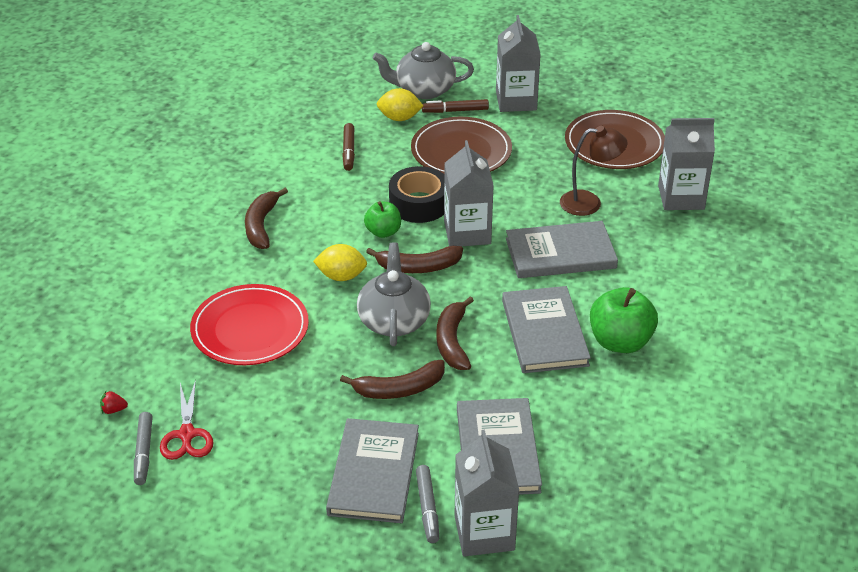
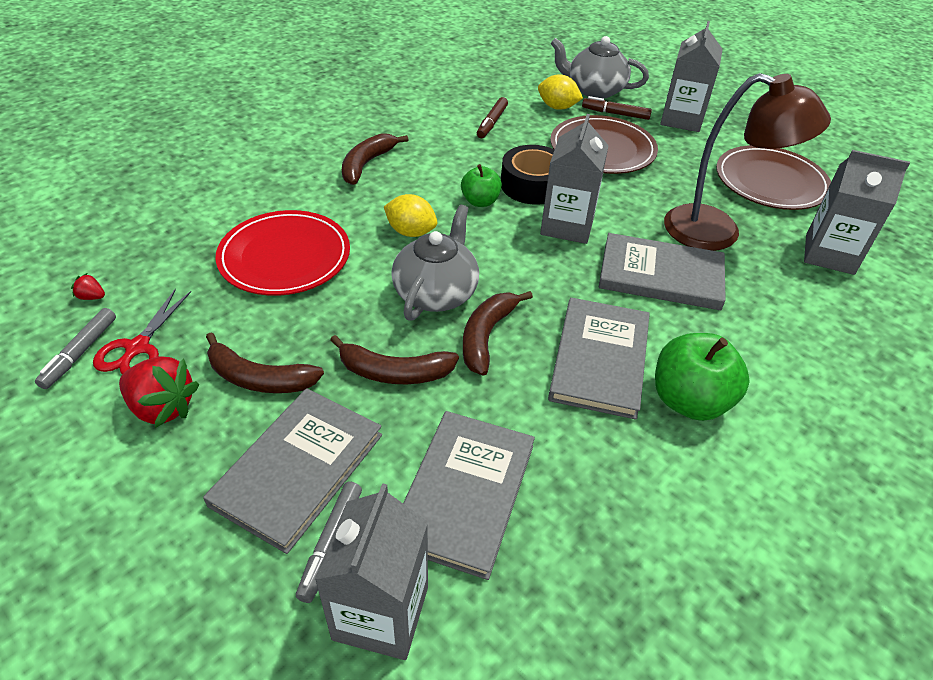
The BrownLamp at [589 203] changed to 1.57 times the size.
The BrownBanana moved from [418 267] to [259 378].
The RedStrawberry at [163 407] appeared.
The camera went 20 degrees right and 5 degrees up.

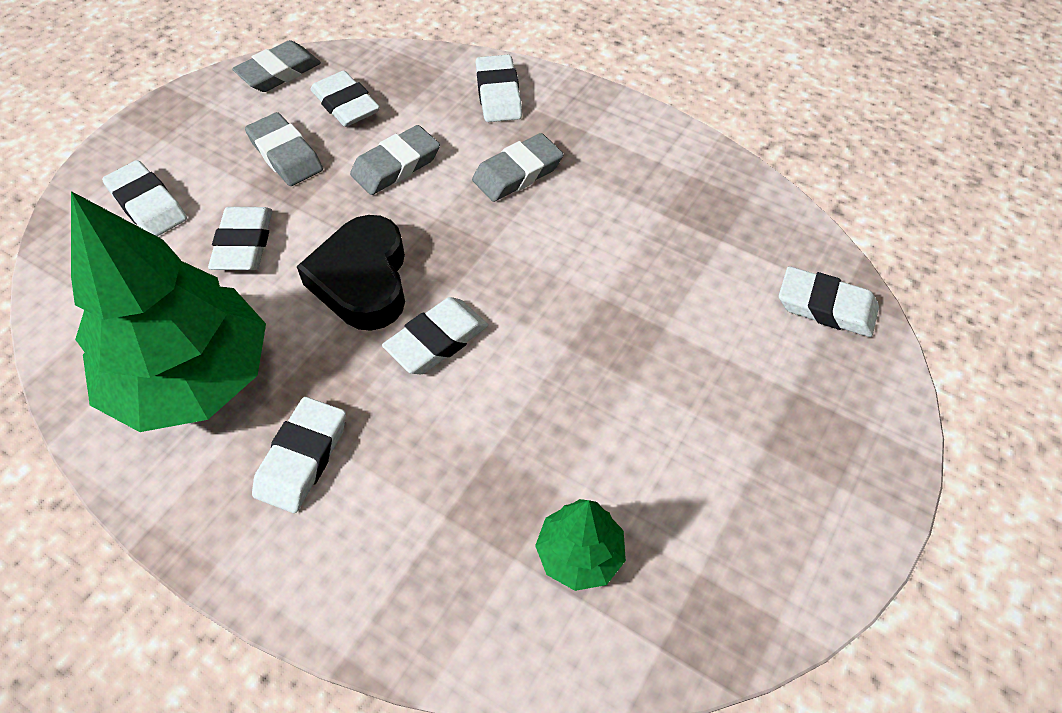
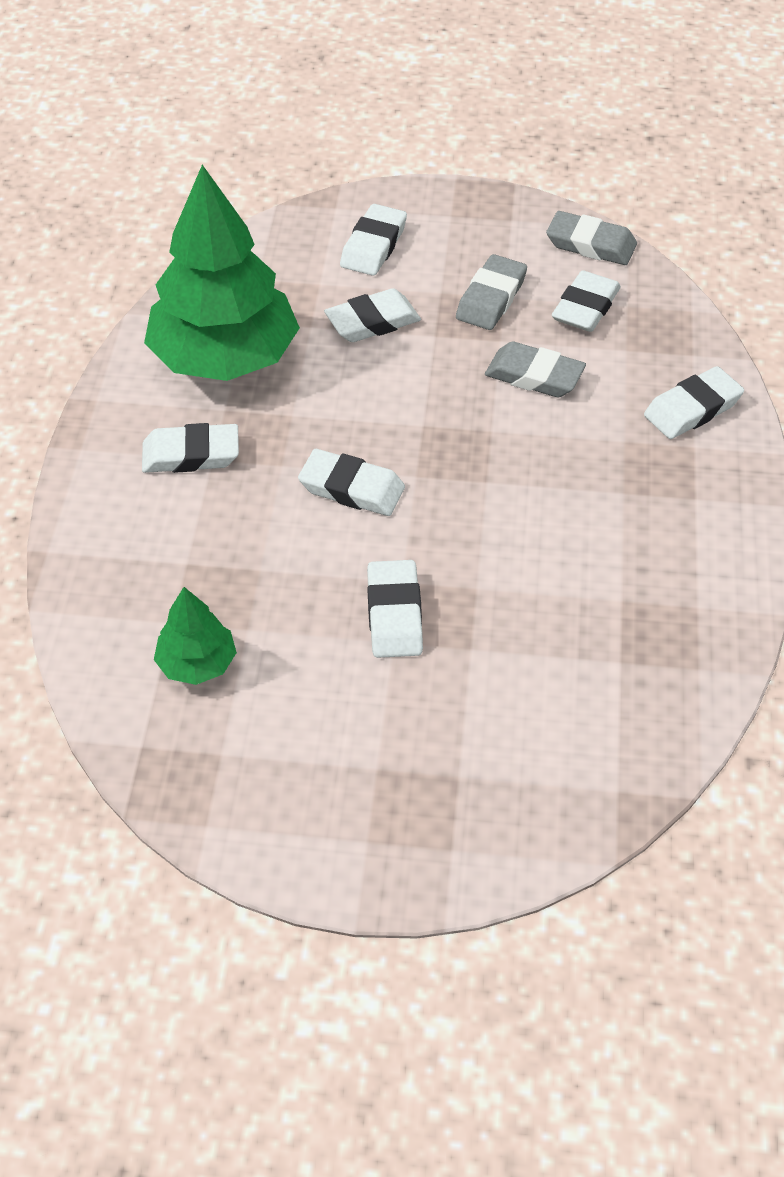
The GreyEraser at [517 173] disappeared.
The BlackHeart at [362 280] disappeared.
The WhiteEraser moved from [826 307] to [394 614].
The camera went 65 degrees right and 5 degrees down.

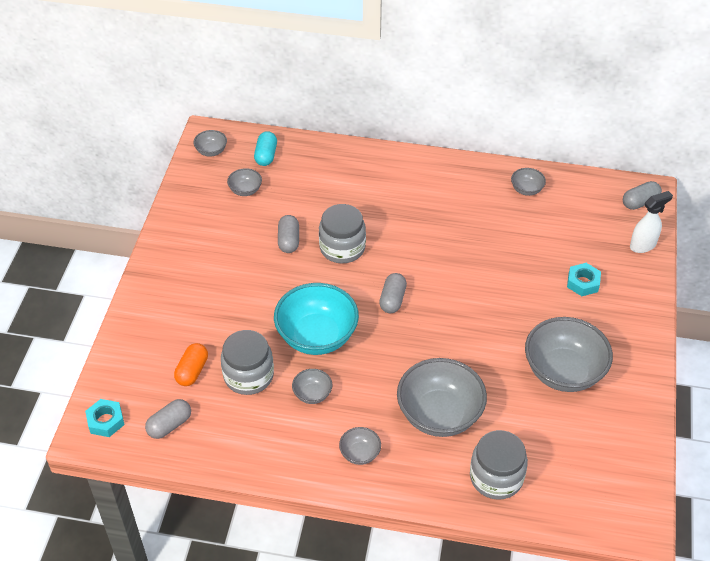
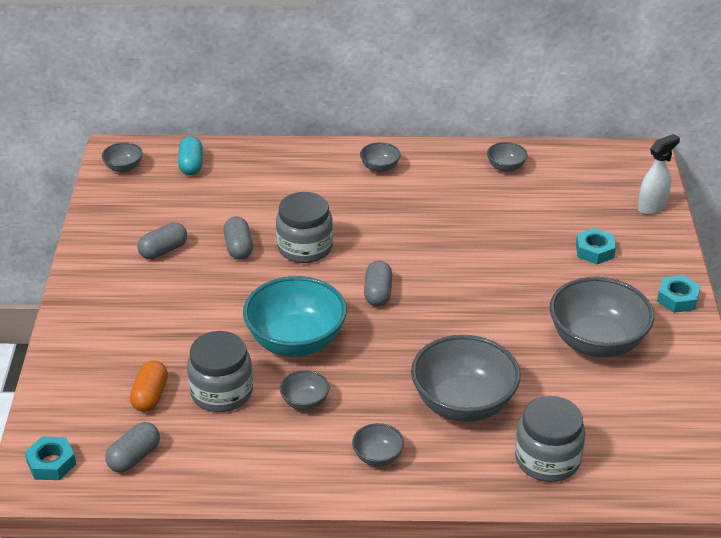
The GreyBowl moved from [245 190] to [380 167].
The GreyCapsule moved from [640 202] to [163 250].
The TurquoiseNut at [677 299] appeared.
The camera went 10 degrees left and 10 degrees down.

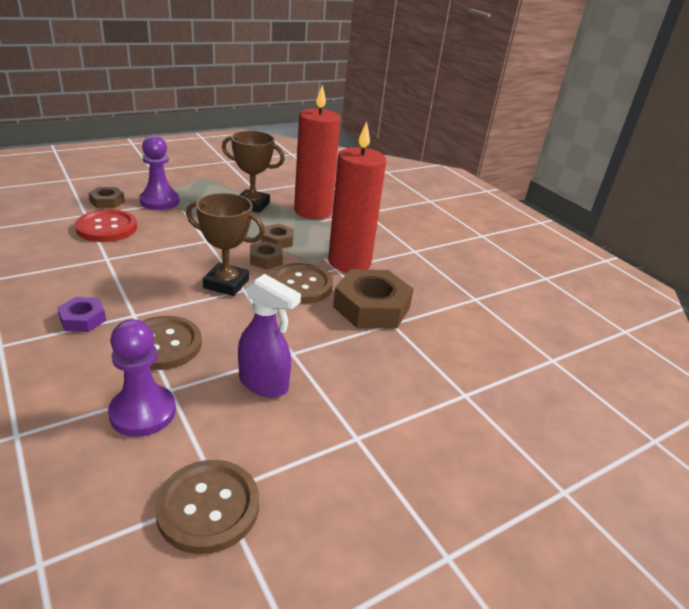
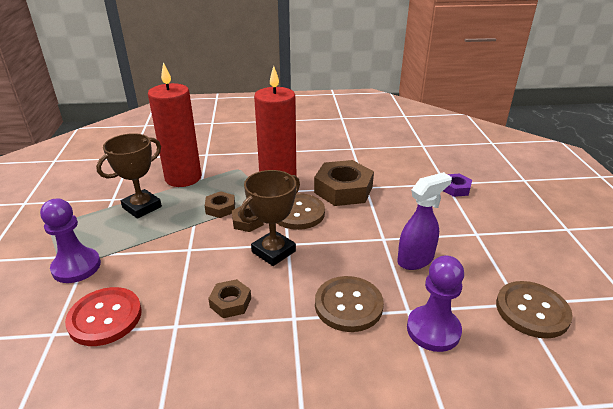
The BrownNut moved from [107 202] to [230 302].
The PurpleNut moved from [83 319] to [455 188].
The camera went 60 degrees left and 0 degrees up.

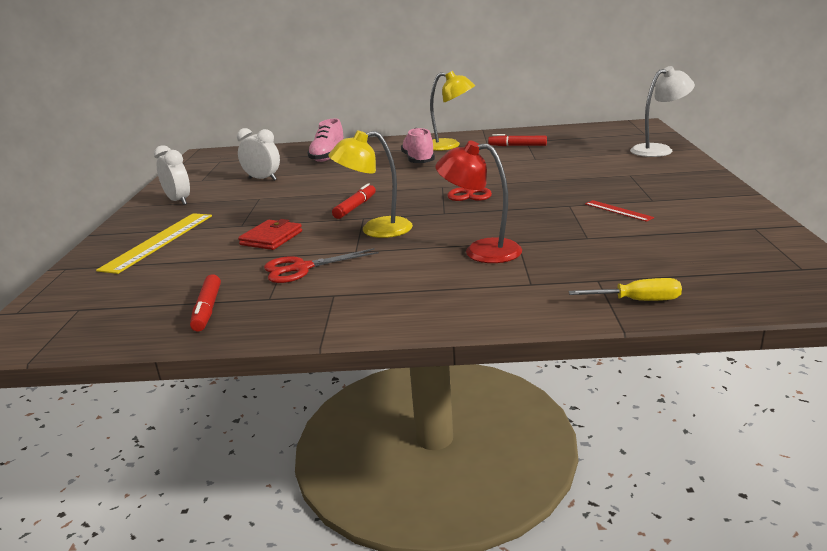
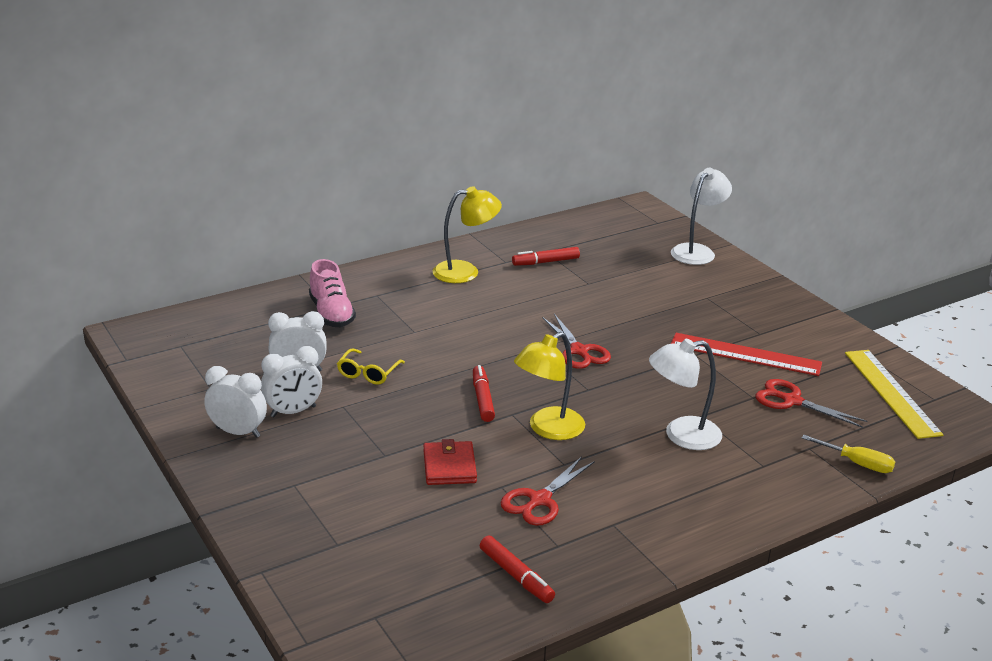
The PinkShoe at [418 160] disappeared.
The RedLamp at [481 251] became the WhiteLamp at [681 435].
The RedRuler at [618 211] changed to 2.01 times the size.
The YellowRuler moved from [159 241] to [891 392].
The YellowScrewdriver at [637 301] turned 60 degrees clockwise.
The WhiteClock at [293 411] appeared.
The YellowGlasses at [368 373] appeared.
The RedScissors at [792 401] appeared.
The camera went 35 degrees left and 5 degrees up.

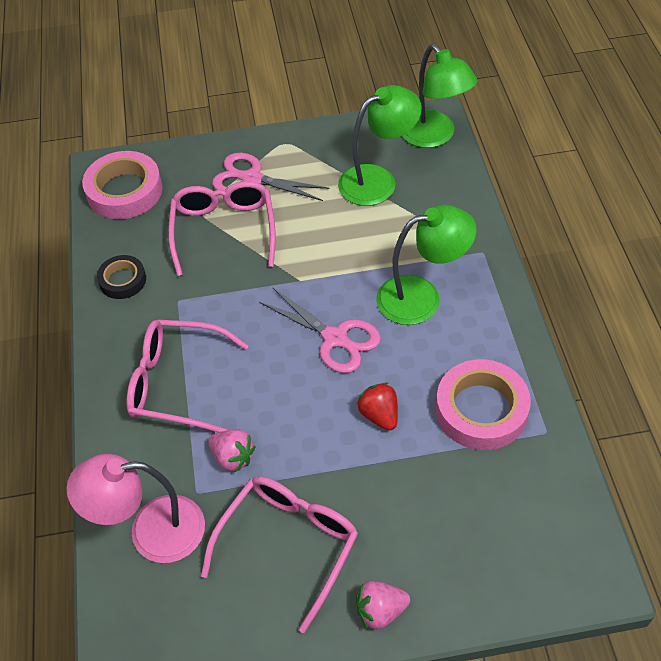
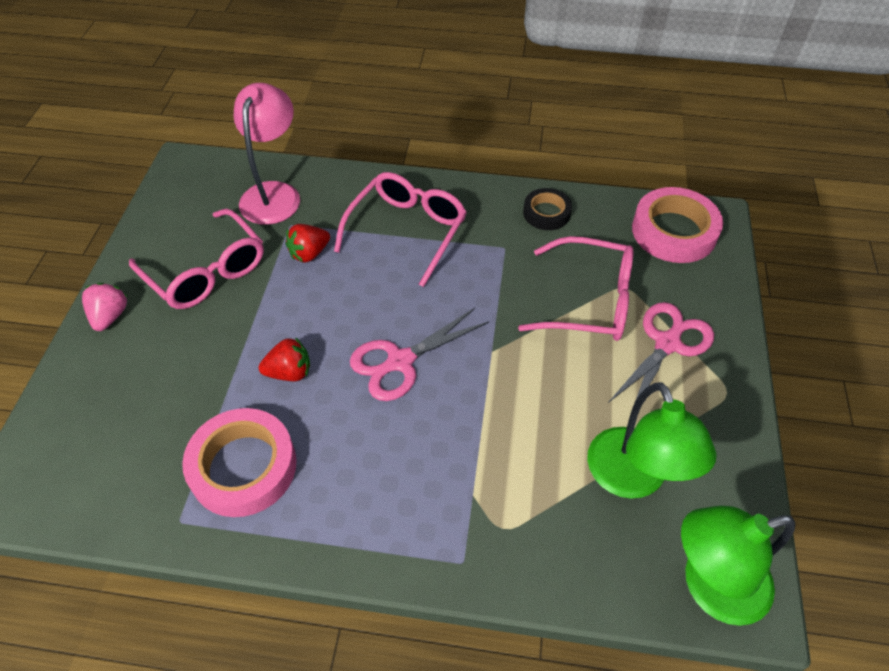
The GreenLamp at [421 297] disappeared.
The PinkStrawberry at [233 457] became the RedStrawberry at [309 253].
The camera went 105 degrees right and 0 degrees up.

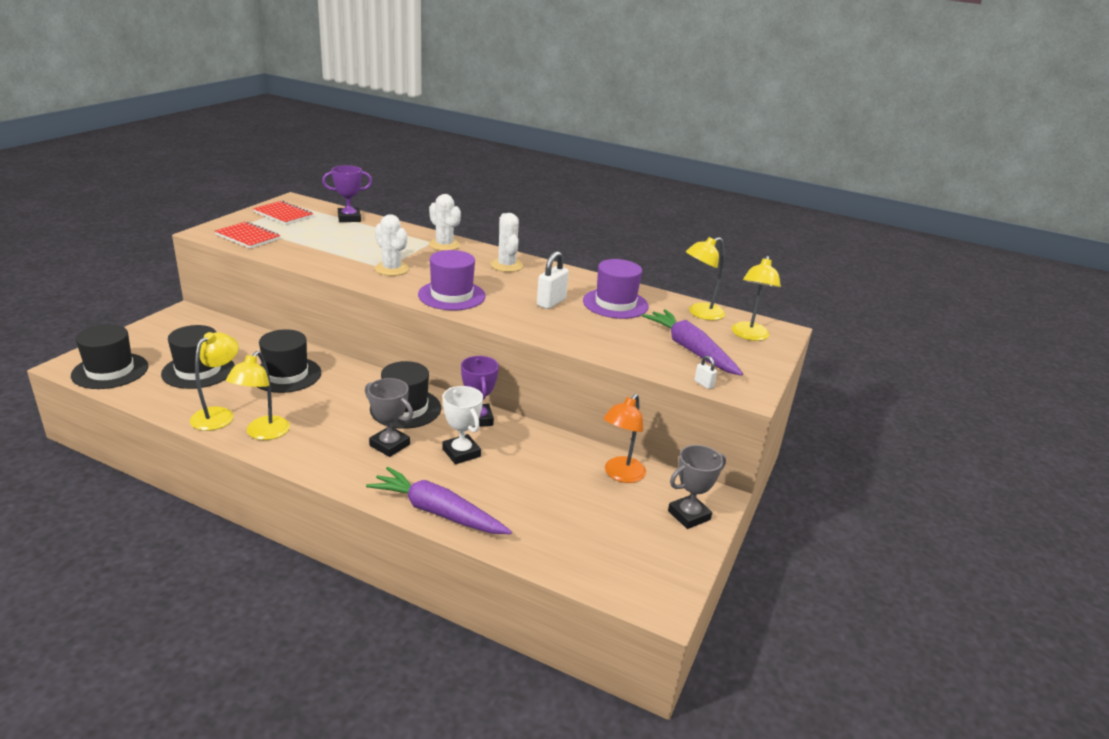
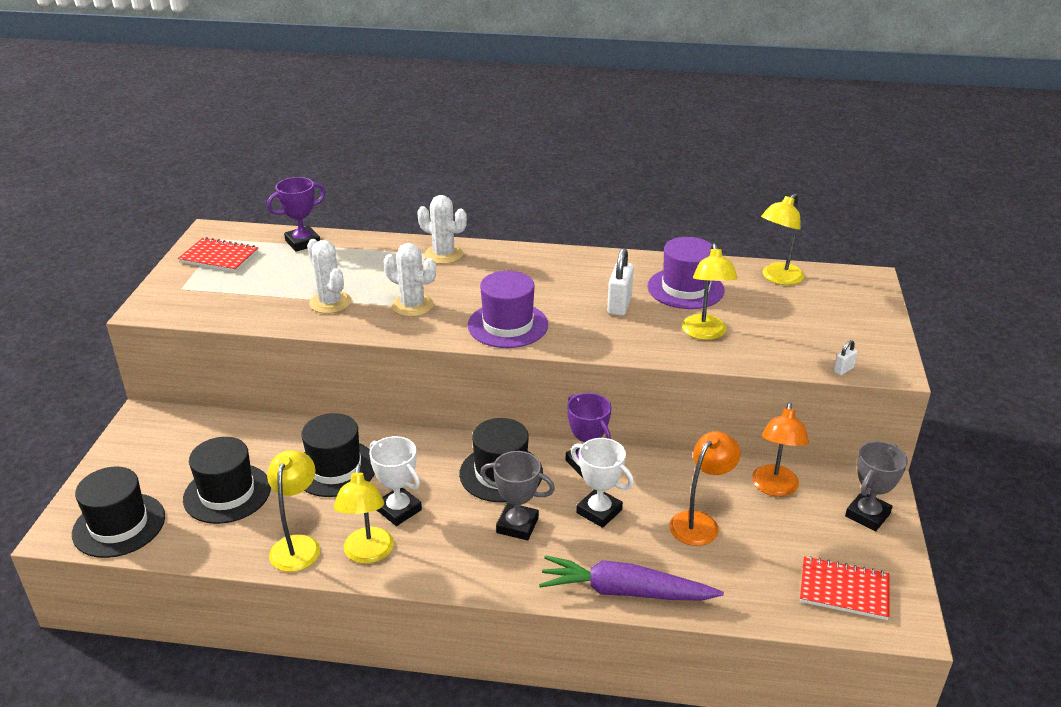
The WhiteCactus moved from [506 265] to [330 302].
The RedNotebook moved from [248 237] to [844 590].
The YellowLamp moved from [749 336] to [705 333].
The PurpleCarrot at [690 350] disappeared.
The WhitePadlock at [703 384] turned 75 degrees counterclockwise.
The OrangeLamp at [700 522] appeared.
The WhiteTrophy at [398 510] appeared.
The camera went 15 degrees left and 5 degrees up.

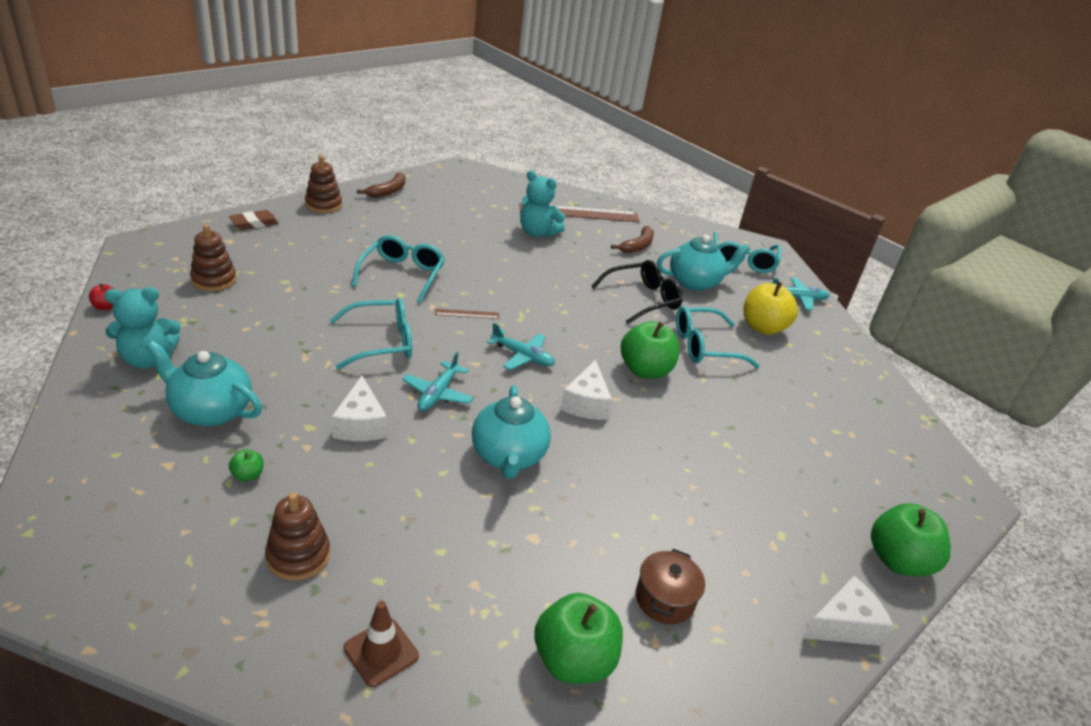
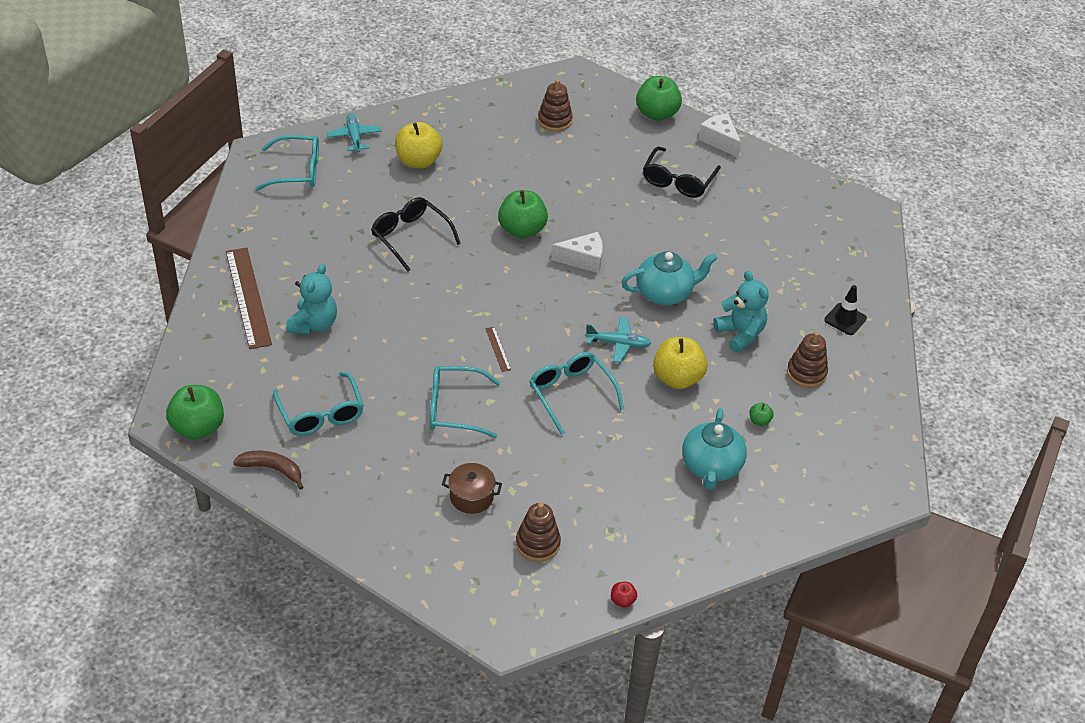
The BrownStackingToy moved from [323 205] to [555 120].
The BrownEraser at [254 223] disappeared.
The BrownBanana at [637 246] disappeared.
The TurquoiseTeapot at [695 282] disappeared.
The TurquoiseTeddyBear moved from [148 359] to [740 334].
The TurquoiseGlasses moved from [704 346] to [321 414].
The TurquoisePlane at [523 356] disappeared.
The WhiteCheese at [360 424] was replaced by the YellowApple at [677 378].
The BrownPot moved from [664 599] to [471 497].
The GreenApple moved from [573 660] to [198 427].
The BrownTrafficCone at [381 652] became the BlackTrafficCone at [845 319].
The BlackGlasses at [678 180] appeared.
The camera went 100 degrees left and 10 degrees up.

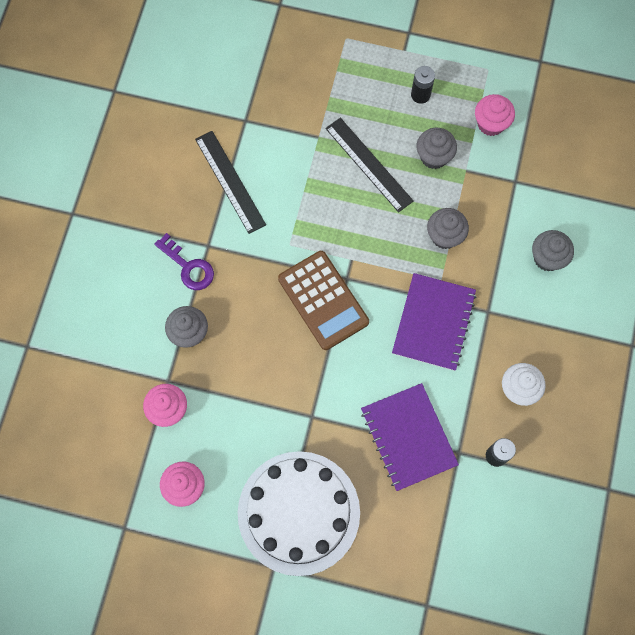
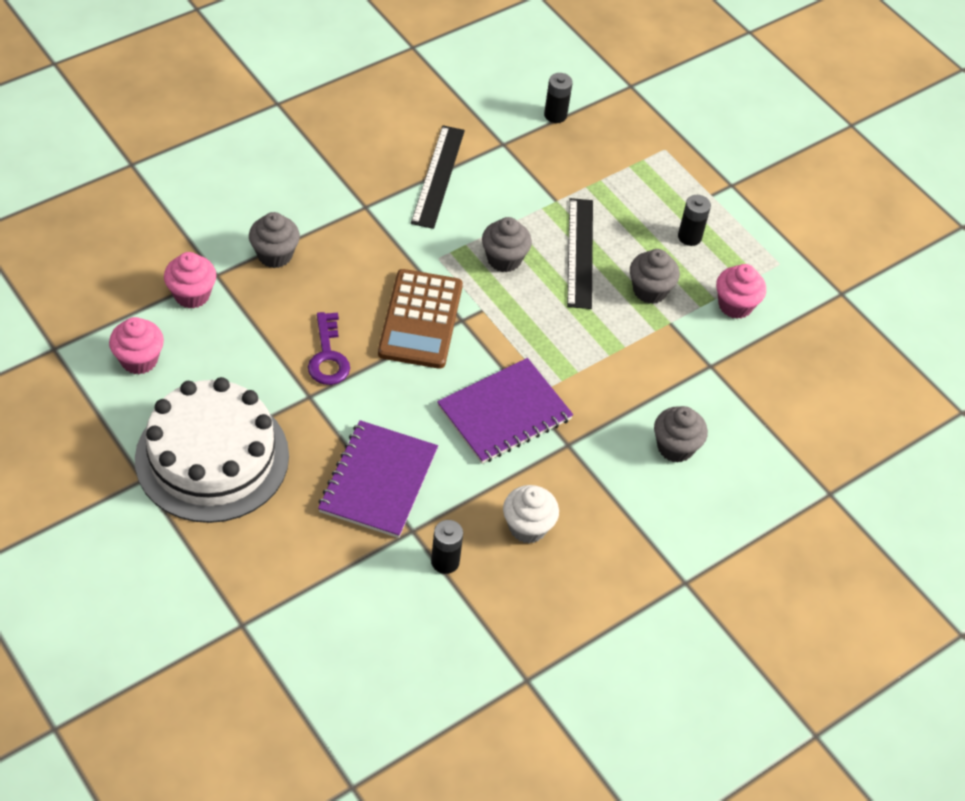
The GreyCupcake moved from [444 236] to [504 259].
The PurpleKey moved from [188 267] to [328 356].
The BlackBattery at [555 115] appeared.
The camera went 35 degrees right and 20 degrees down.

